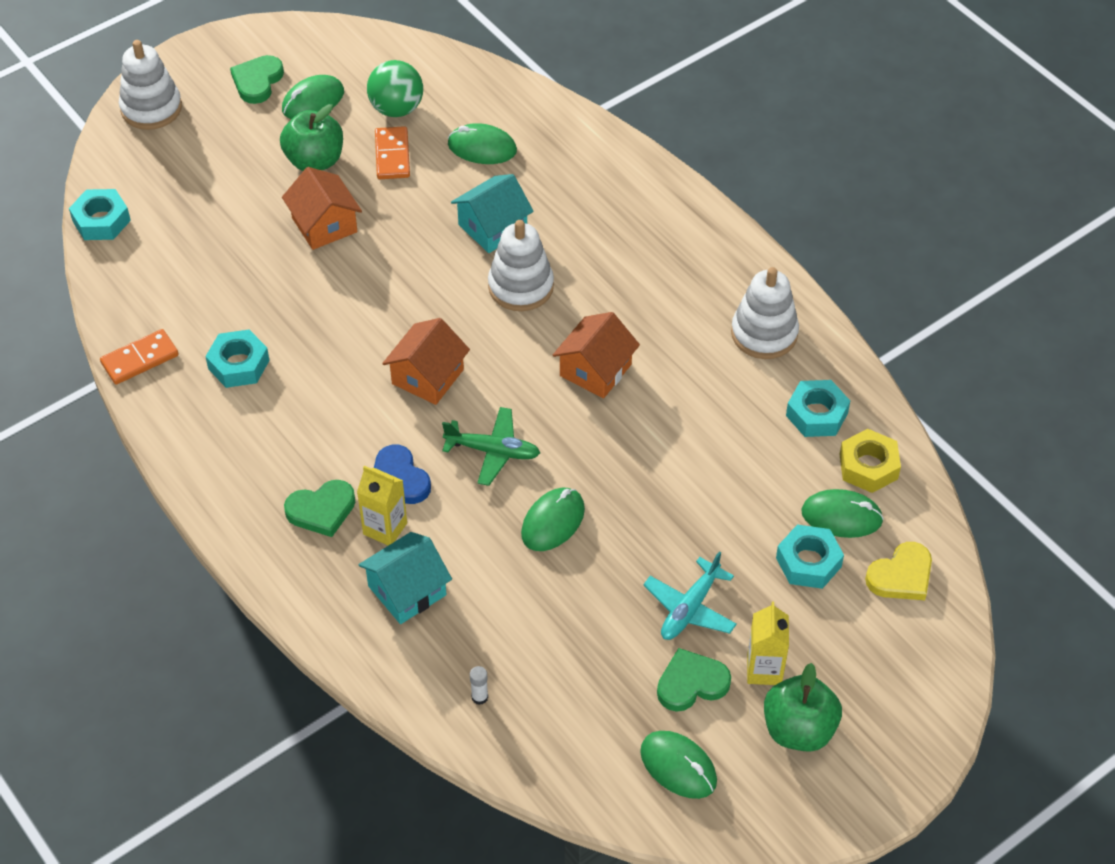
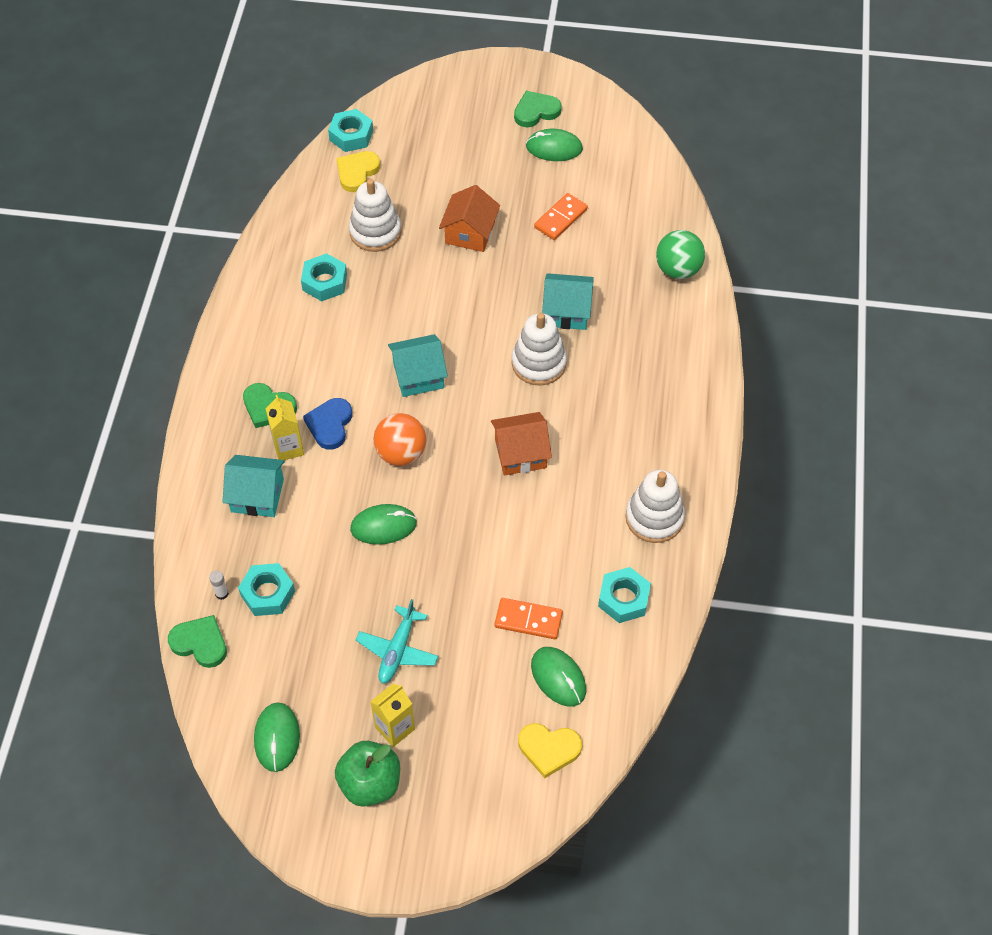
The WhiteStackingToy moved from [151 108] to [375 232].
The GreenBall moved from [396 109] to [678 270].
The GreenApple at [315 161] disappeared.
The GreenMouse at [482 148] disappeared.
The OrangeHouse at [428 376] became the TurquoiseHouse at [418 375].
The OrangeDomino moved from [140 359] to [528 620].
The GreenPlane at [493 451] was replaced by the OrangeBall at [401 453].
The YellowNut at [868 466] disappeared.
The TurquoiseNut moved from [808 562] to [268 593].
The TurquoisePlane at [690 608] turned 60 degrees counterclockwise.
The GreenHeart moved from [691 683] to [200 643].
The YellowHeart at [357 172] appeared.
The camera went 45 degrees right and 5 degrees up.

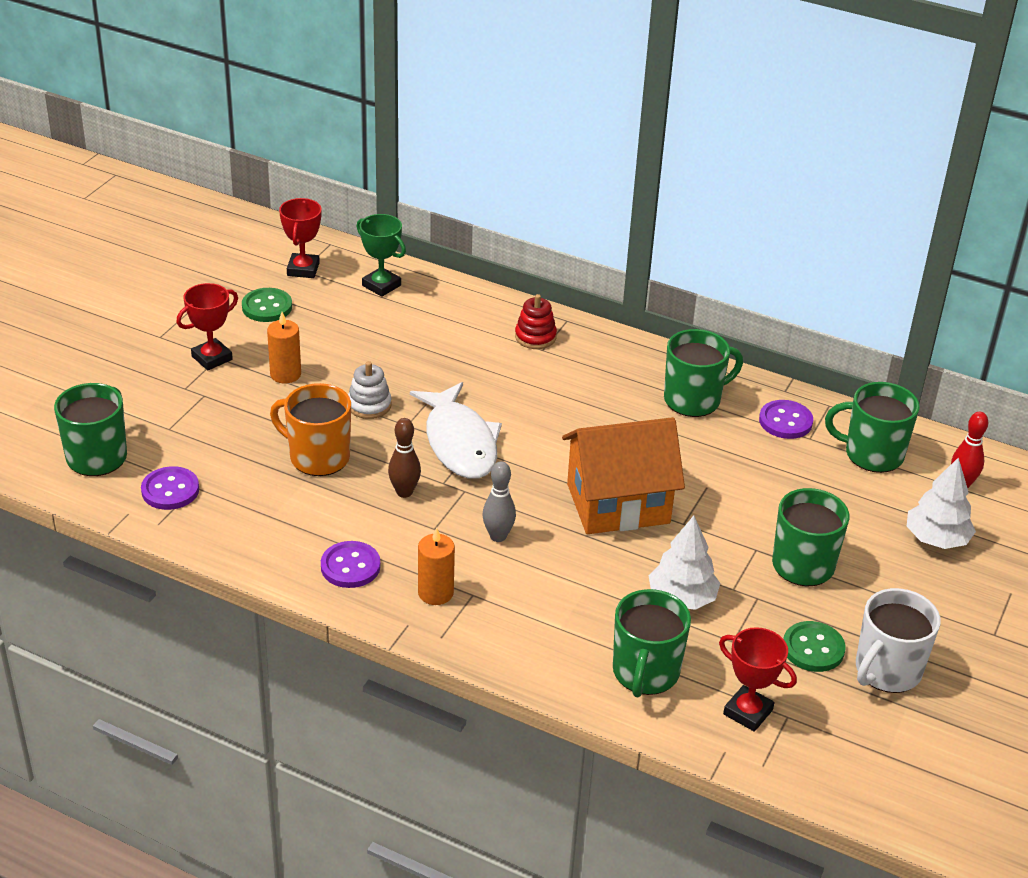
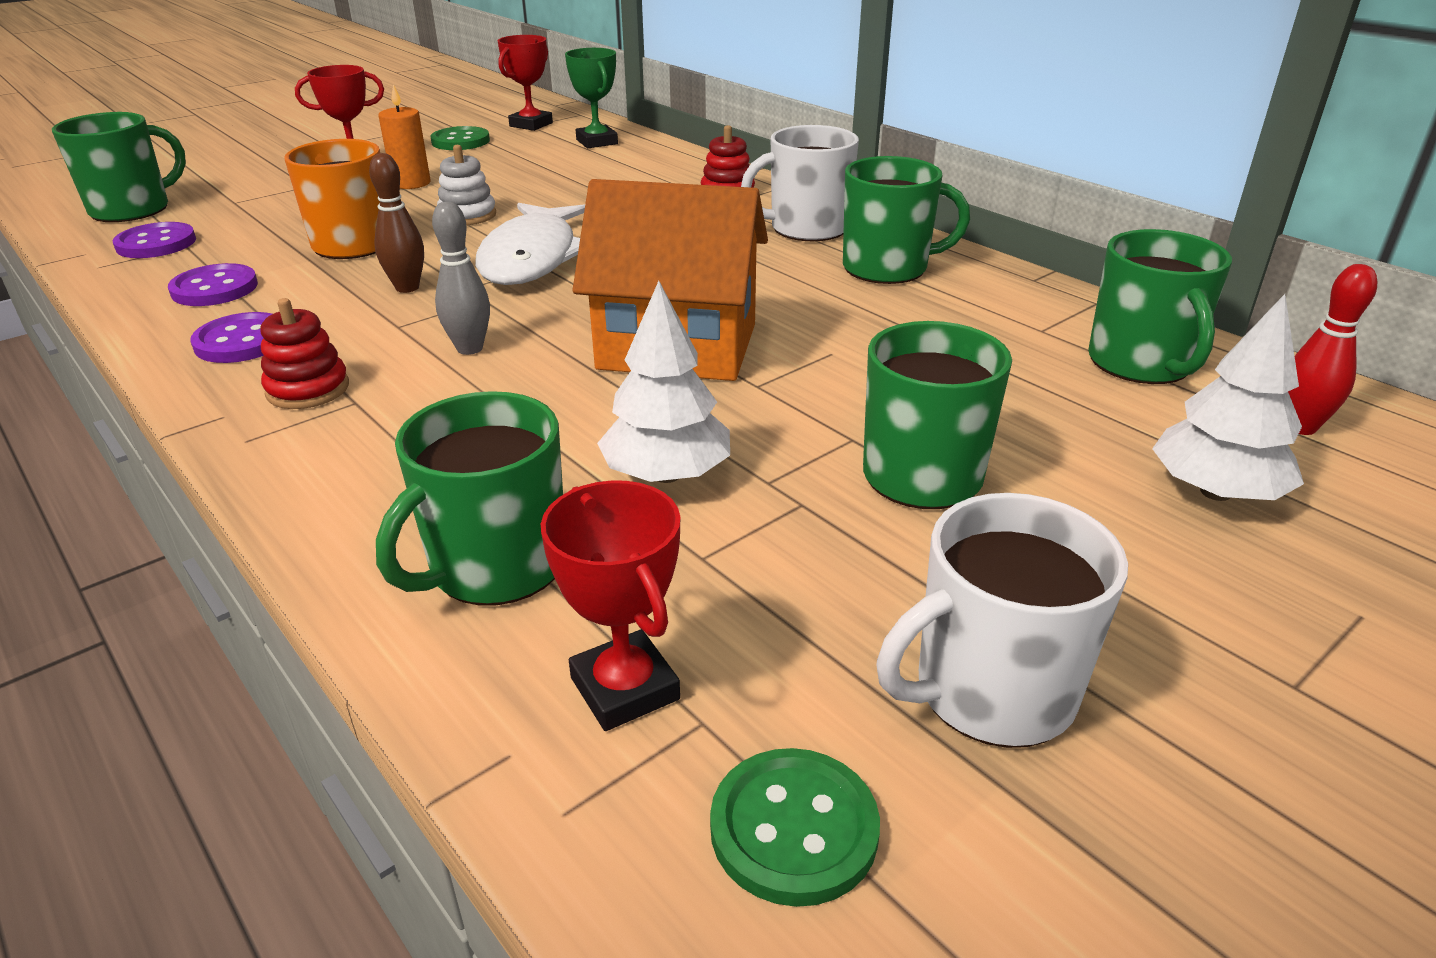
The GreenMug at [872 454] turned 135 degrees counterclockwise.
The PurpleButton moved from [785 421] to [214 288].
The OrangeCandle at [435 593] was replaced by the RedStackingToy at [308 389].
The GreenButton moved from [813 648] to [794 829].
The WhiteMug at [807 228] appeared.
The camera went 25 degrees right and 5 degrees down.

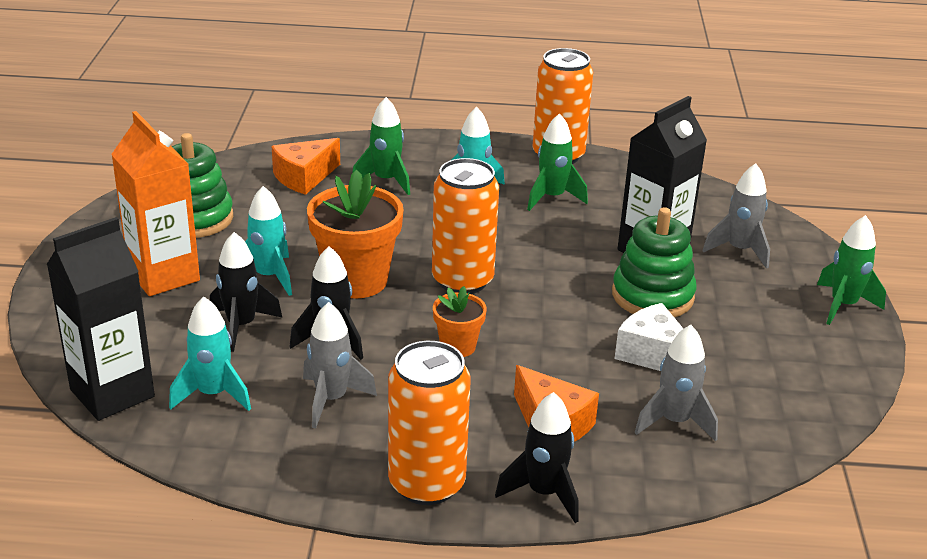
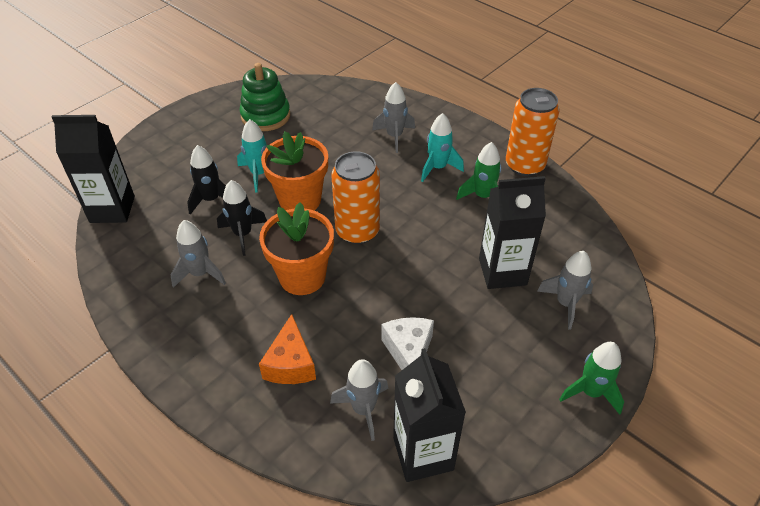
The GreenRocket at [386 181] became the GreyRocket at [394 136].
The OrangeCarton at [164 275] disappeared.
The OrangeCheese at [304 177] disappeared.
The GreenStackingToy at [652 296] disappeared.
The OrangeFlowerPot at [458 346] changed to 1.88 times the size.
The TurquoiseRocket at [213 394] disappeared.
The OrangeCan at [427 483] disappeared.
The BlackRocket at [544 493] disappeared.
The BlackCarton at [423 453] appeared.
The camera went 40 degrees right and 15 degrees up.

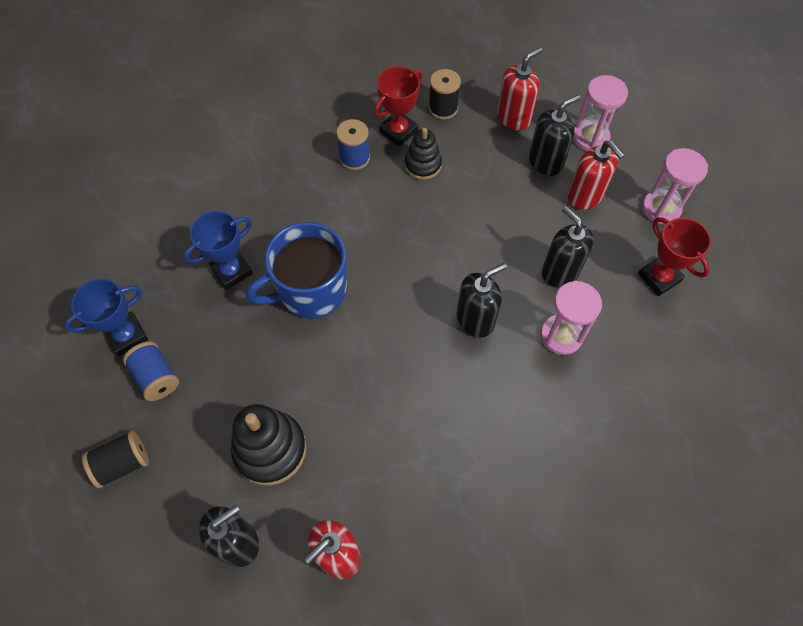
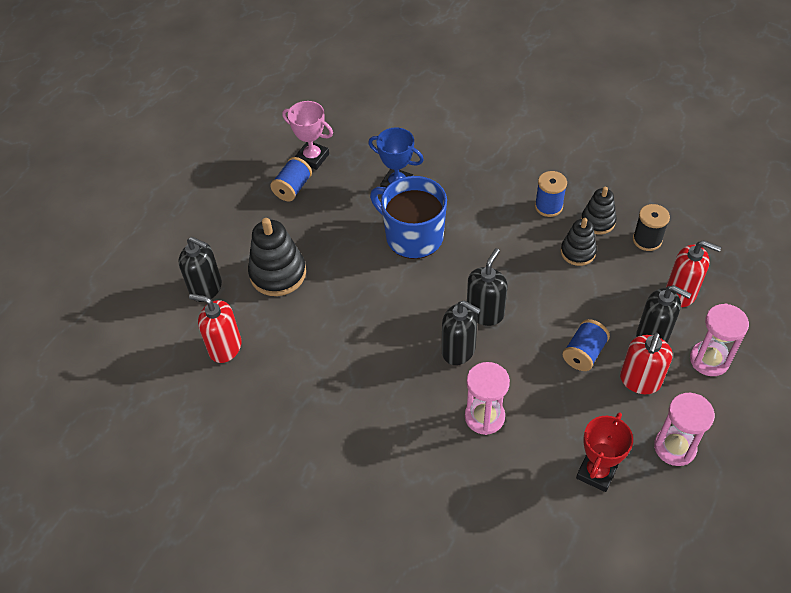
The RedTrophy at [398 131] was replaced by the BlackStackingToy at [598 221].
The BlackSoapDispenser moved from [560 271] to [485 313].
The BlueTrophy at [127 336] became the PinkTrophy at [312 158].
The BlackSpool at [122 464] disappeared.
The BlueSpool at [584 353] appeared.
The camera went 65 degrees right and 10 degrees down.

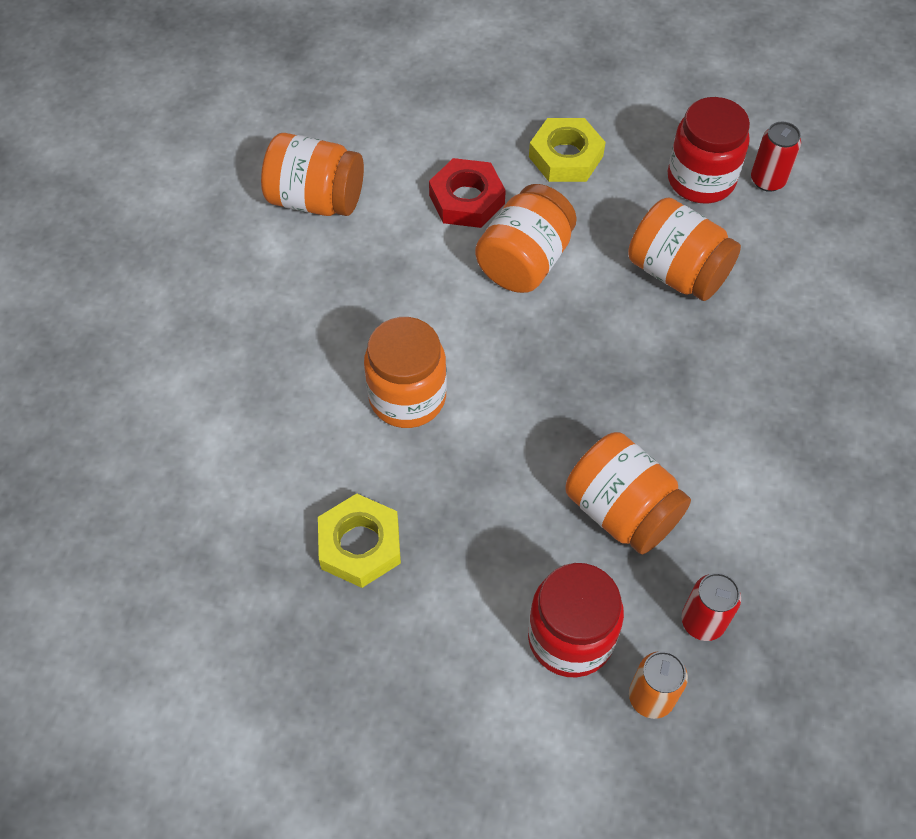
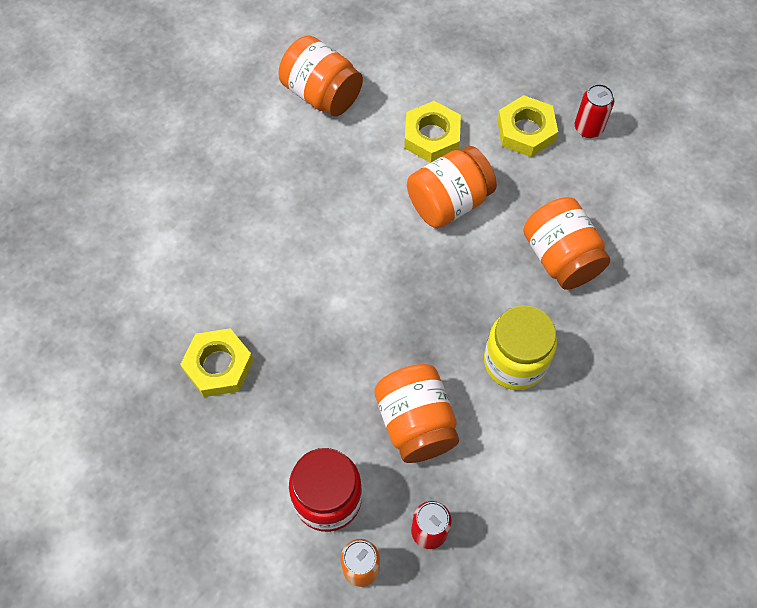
The RedJar at [701 179] disappeared.
The RedCan moved from [767 180] to [588 128].
The RedNut at [467 199] became the YellowNut at [432 136].
The OrangeJar at [407 397] disappeared.
The YellowJar at [515 361] appeared.
The camera went 25 degrees right and 5 degrees up.

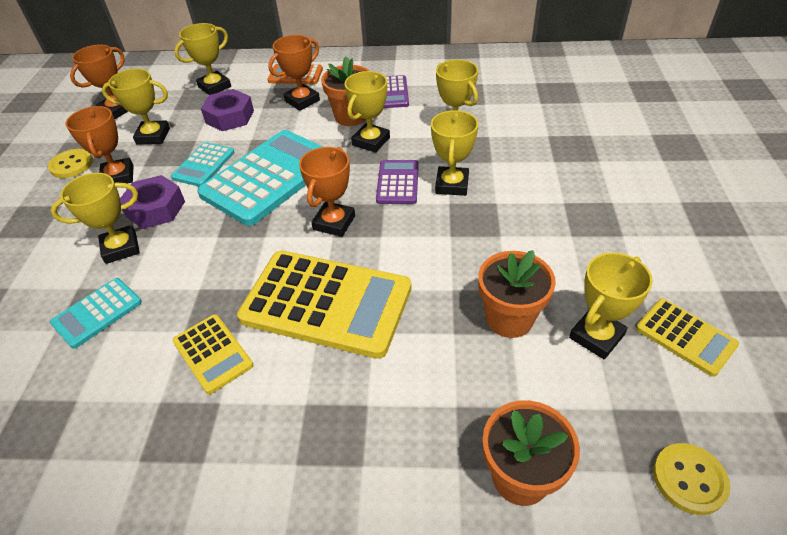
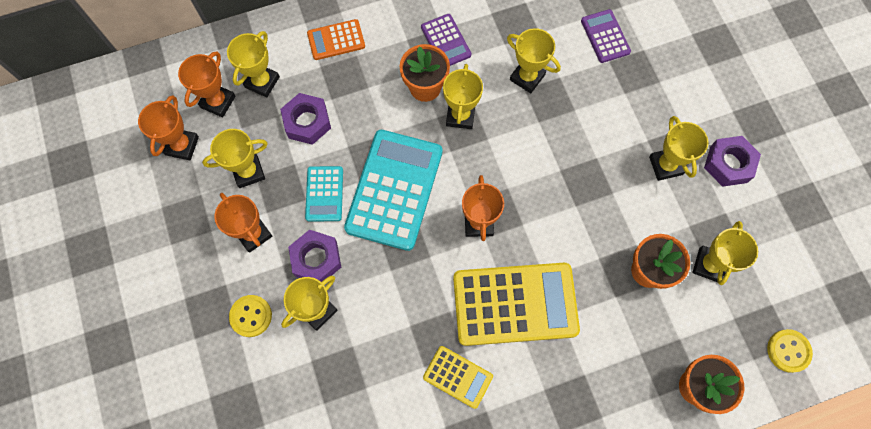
The OrangeTrophy moved from [302 101] to [218 102].
The YellowTrophy moved from [452 185] to [665 165].
The YellowButton moved from [71 165] to [251 316].
The PurpleCalculator moved from [397 182] to [605 36].
The TurquoiseCalculator at [97 313] disappeared.
The YellowCalculator at [685 337] disappeared.
The PurpleNut at [728 164] appeared.
The camera went 25 degrees left and 25 degrees up.

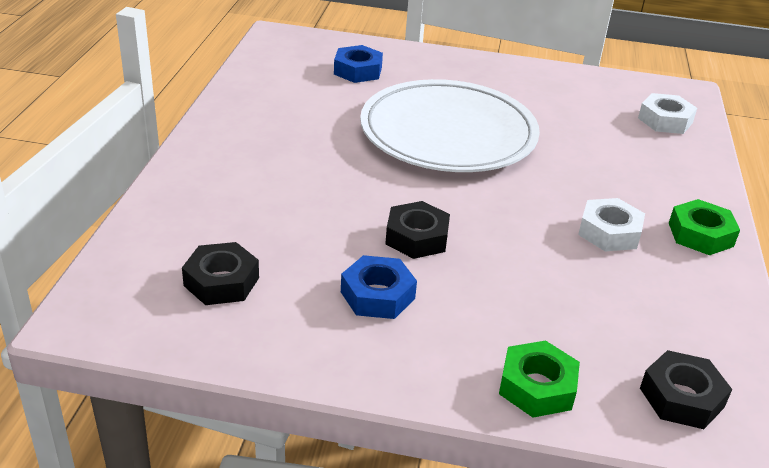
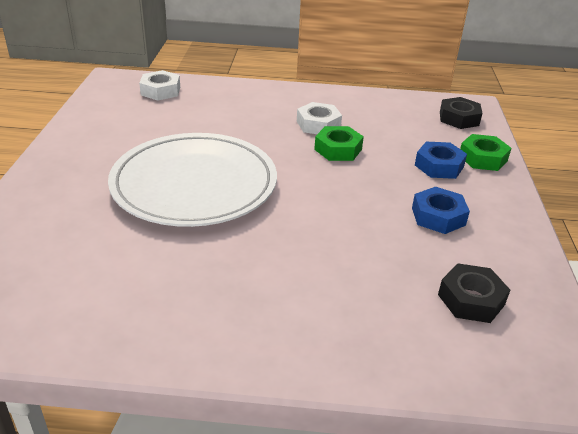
The BlueNut moved from [358 71] to [439 166].
The GreenNut moved from [700 234] to [338 149].
The BlackNut at [416 237] disappeared.
The camera went 95 degrees left and 0 degrees up.

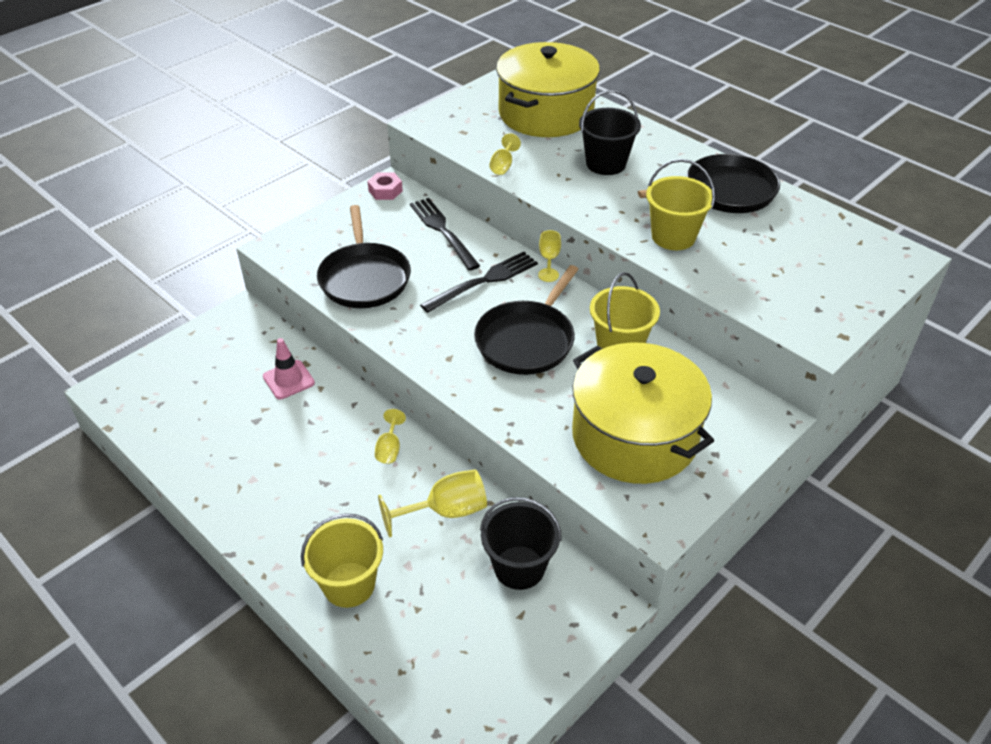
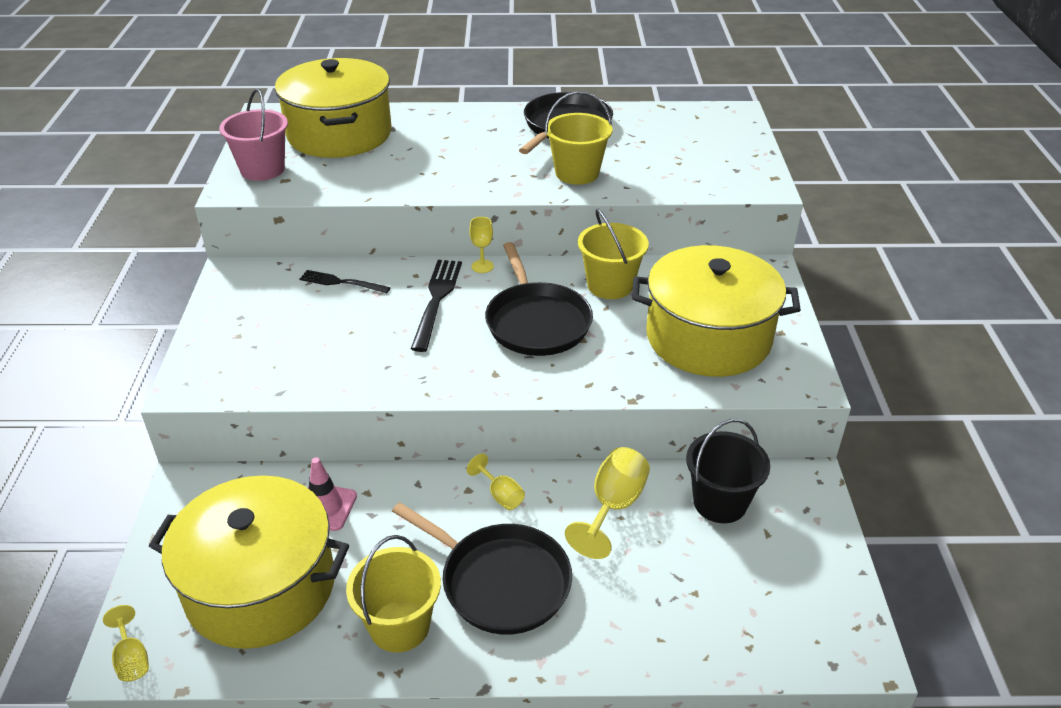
The BlackBucket at [606 163] disappeared.
The YellowGoblet moved from [503 166] to [132 659].
The PinkNut at [385 191] disappeared.
The BlackFork at [442 231] changed to 0.65 times the size.
The BlackPan moved from [364 278] to [500 581].
The YellowBucket moved from [349 584] to [399 626].
The PinkBucket at [262 169] appeared.
The YellowPot at [261 586] appeared.
The camera went 45 degrees left and 5 degrees down.

